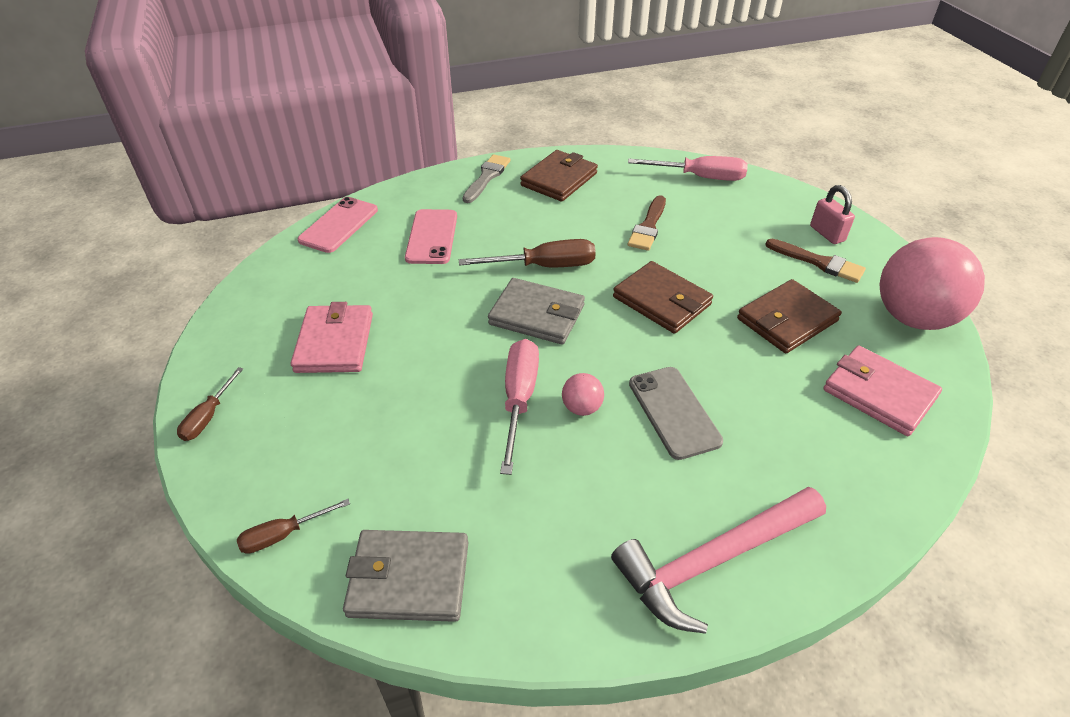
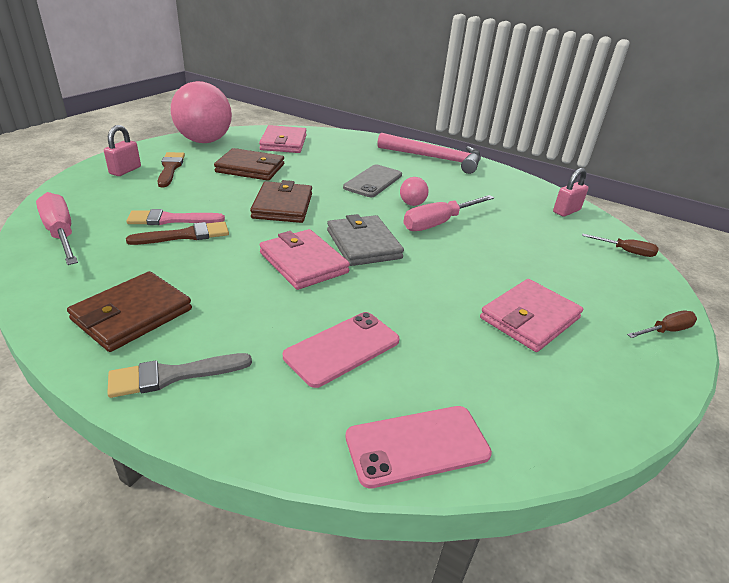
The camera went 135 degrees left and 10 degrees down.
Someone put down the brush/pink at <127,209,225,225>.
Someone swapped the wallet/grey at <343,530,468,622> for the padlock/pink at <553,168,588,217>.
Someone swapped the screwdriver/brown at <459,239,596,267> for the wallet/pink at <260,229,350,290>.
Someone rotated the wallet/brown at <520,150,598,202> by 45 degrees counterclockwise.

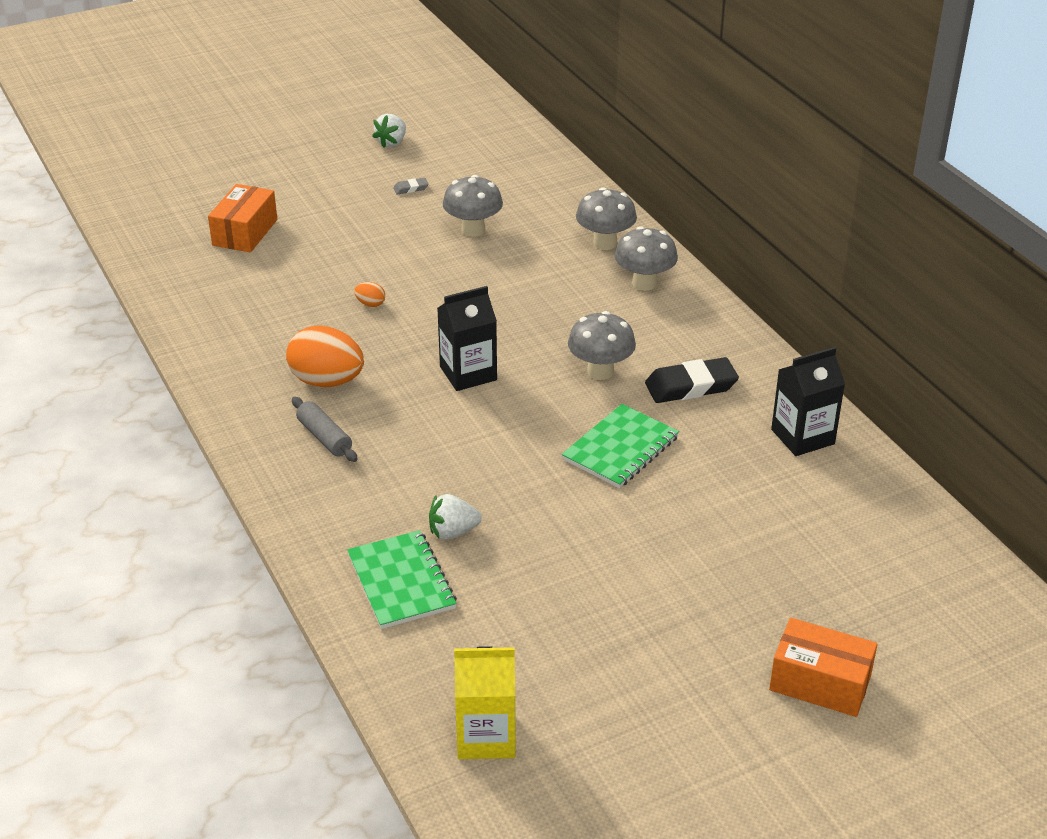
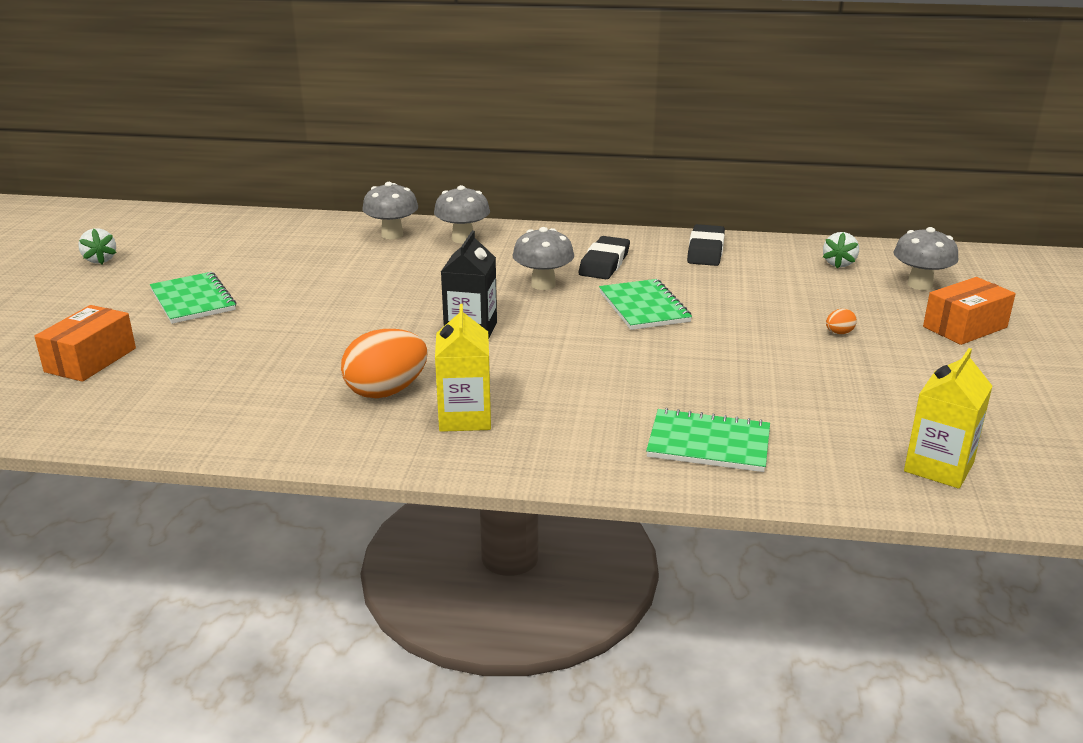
The camera went 55 degrees left and 10 degrees down.
Someone took away the eraser/grey at <393,178,428,194>.
Someone put down the notebook/green at <150,272,236,324>.
Someone carried the egg/orange from <354,282,385,307> to <826,309,857,334>.
Someone carried the strawberry/white from <429,494,482,540> to <823,232,859,269>.
Someone carried the mushroom/grey from <443,175,503,237> to <893,227,958,290>.
Someone swapped the rolling pin/grey at <292,397,358,462> for the carton/yellow at <435,304,491,432>.
Someone swapped the carton/black at <771,347,845,456> for the eraser/black at <687,224,725,266>.
Someone rotated the box/orange at <208,184,277,252> by 60 degrees clockwise.

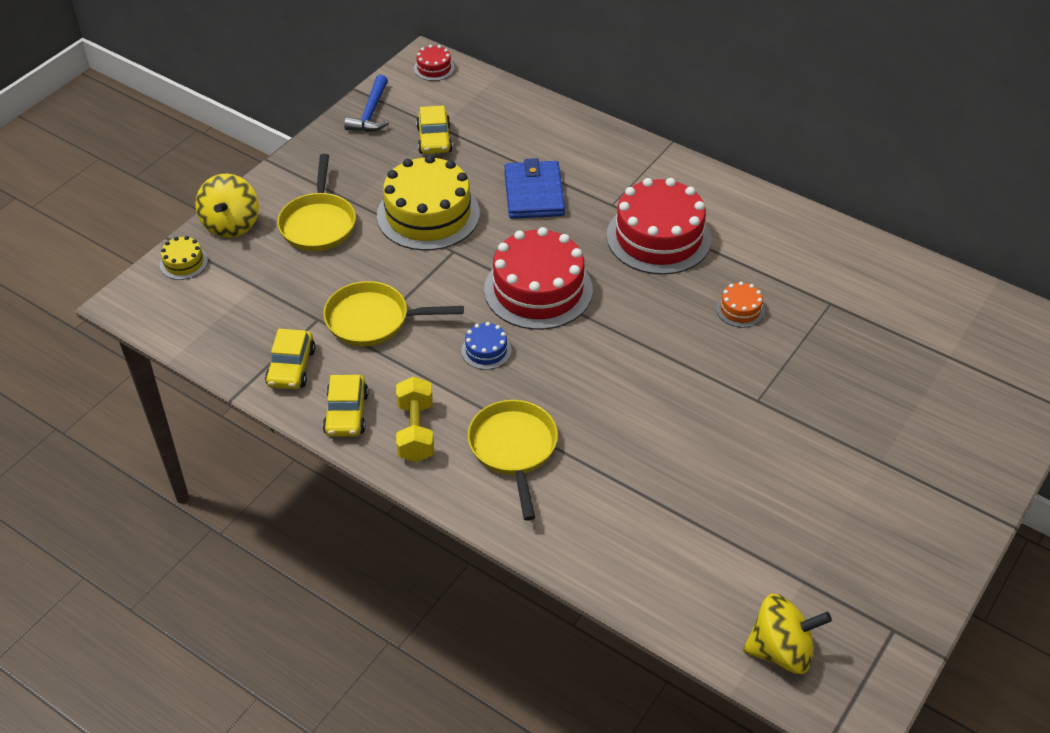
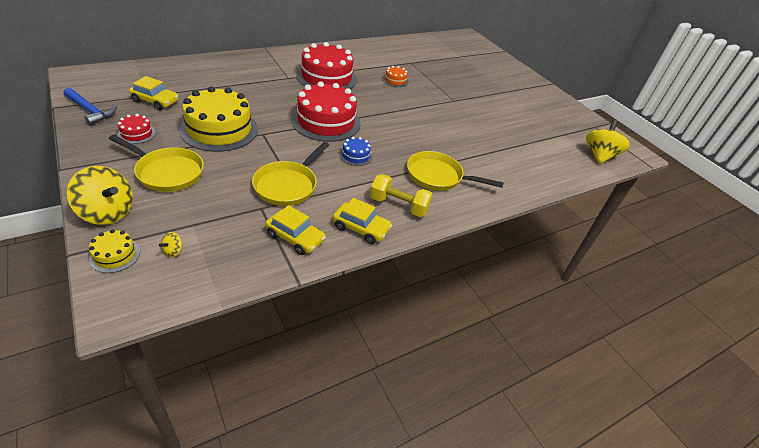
The camera went 70 degrees left and 5 degrees down.
Someone took away the wallet/blue at <504,158,565,219>.
Someone put down the spinning top/yellow at <159,232,183,257>.
Someone carried the cake/red from <414,45,455,81> to <117,114,156,144>.

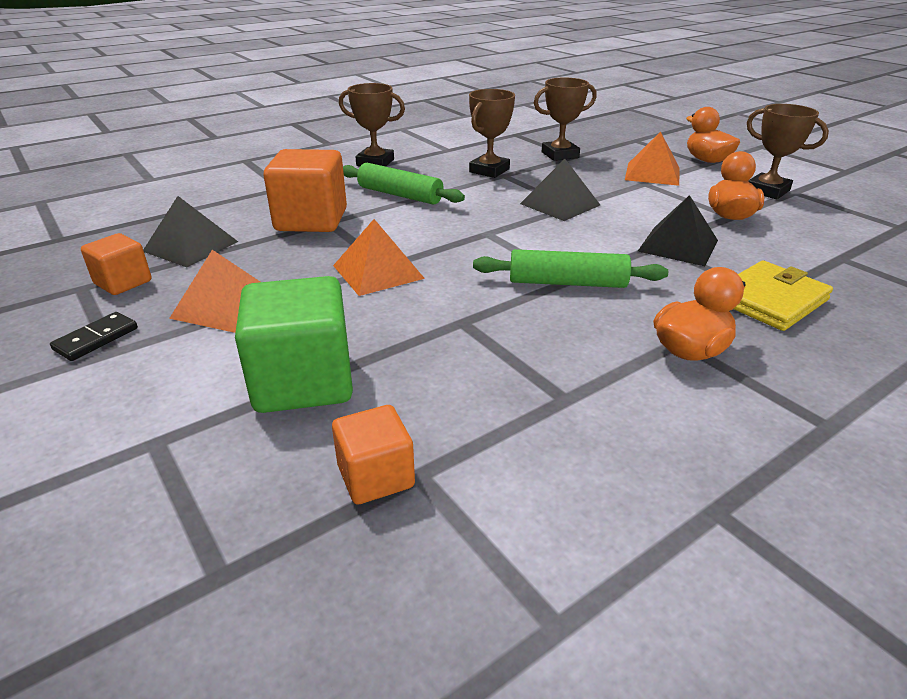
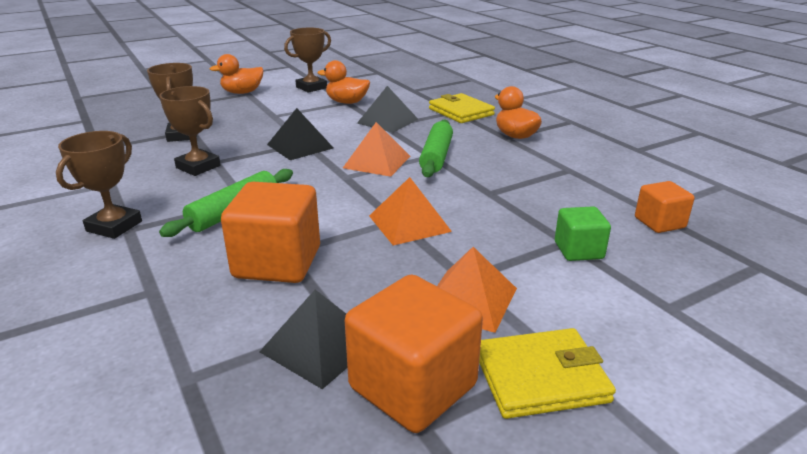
The camera went 85 degrees left and 5 degrees down.
Someone carried the pyramid/orange from <625,131,680,186> to <343,122,410,177>.
Someone swapped the domino/black at <50,312,138,361> for the wallet/yellow at <479,328,616,419>.
Someone scaled the cube/orange at <81,233,152,295> by 1.77.
Someone scaled the cube/green at <235,276,353,413> by 0.57.

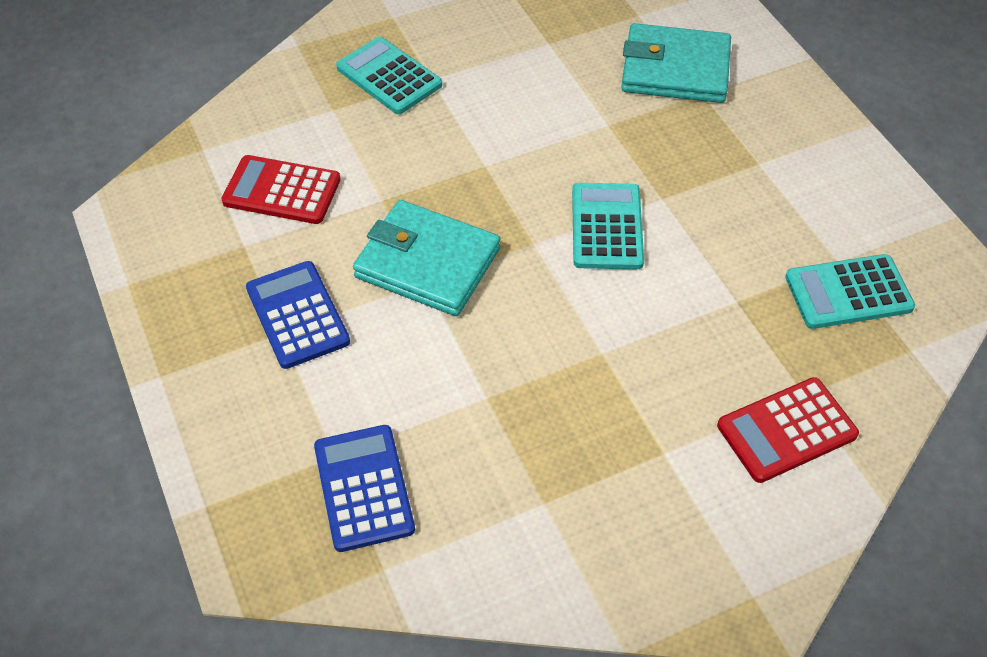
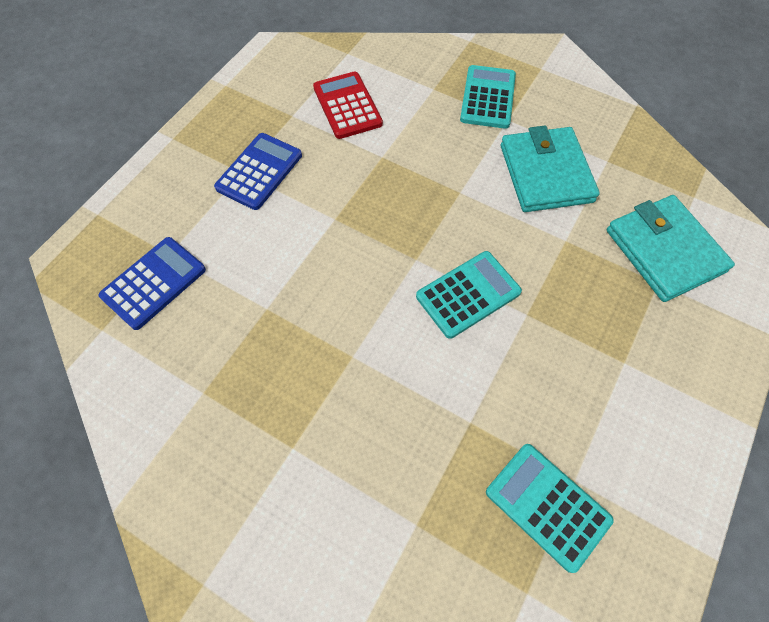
The camera went 55 degrees right and 10 degrees up.
Someone took away the calculator/red at <717,377,859,483>.
Someone carried the wallet/turquoise from <353,200,501,316> to <501,126,600,212>.

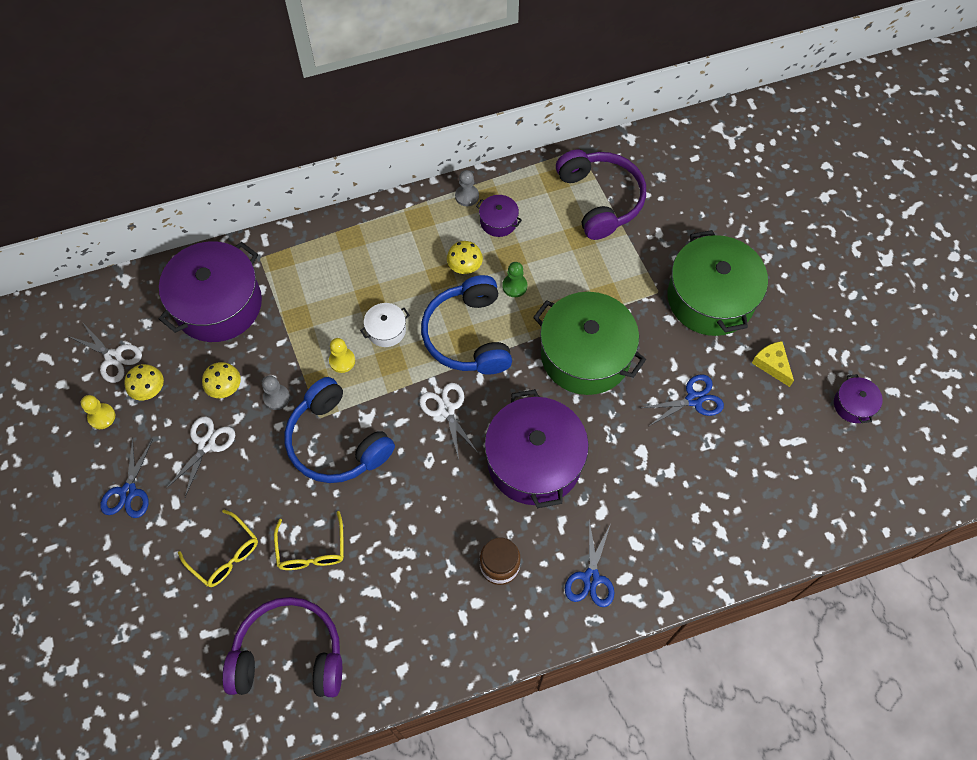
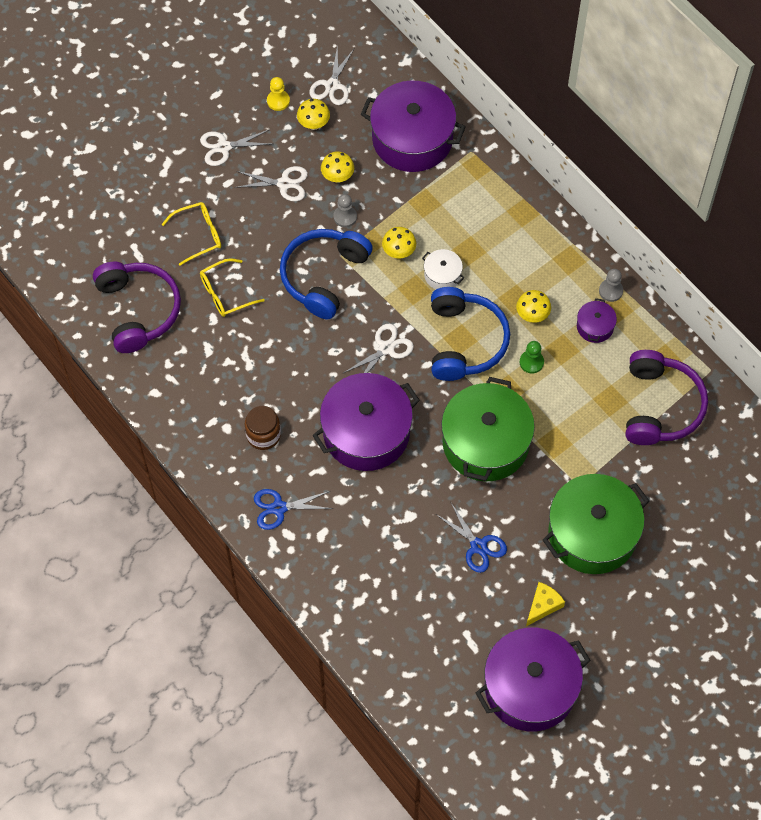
The camera went 70 degrees right and 0 degrees up.
Someone swapped the pawn/yellow at <329,338,355,373> for the mushroom/yellow at <382,227,416,259>.
Someone repainted the scissors/blue at <100,437,153,518>, which became the scissors/white at <200,129,271,166>.
Someone rotated the glasses/yellow at <178,509,258,587> by 135 degrees counterclockwise.
Someone rotated the headphones/blue at <421,275,512,375> by 120 degrees clockwise.
Someone rotated the headphones/purple at <556,150,646,240> by 45 degrees counterclockwise.
Someone scaled the pot/purple at <834,374,883,423> by 2.27.

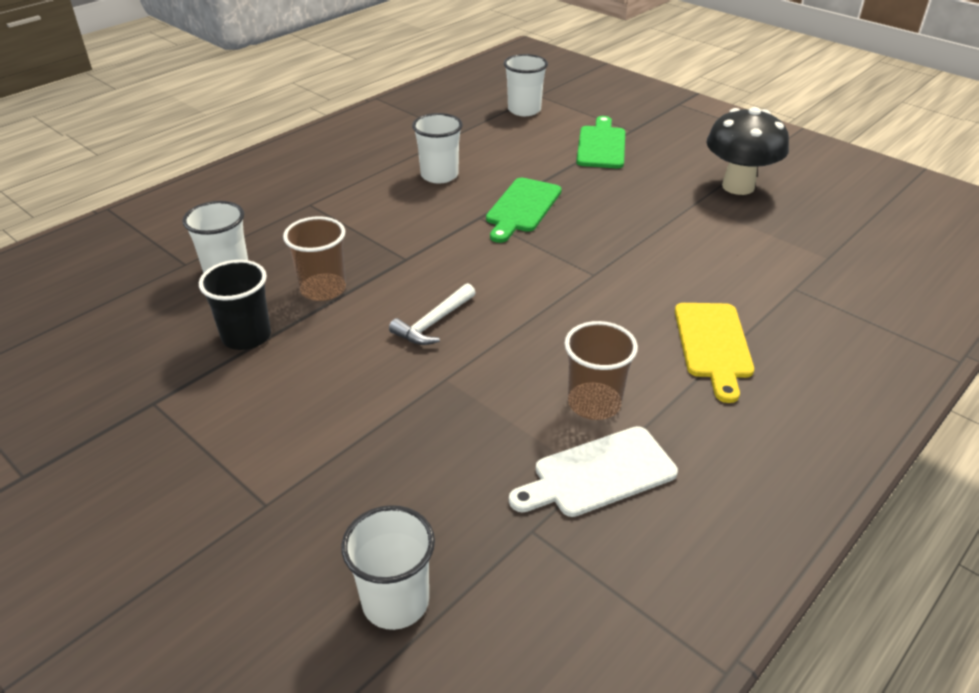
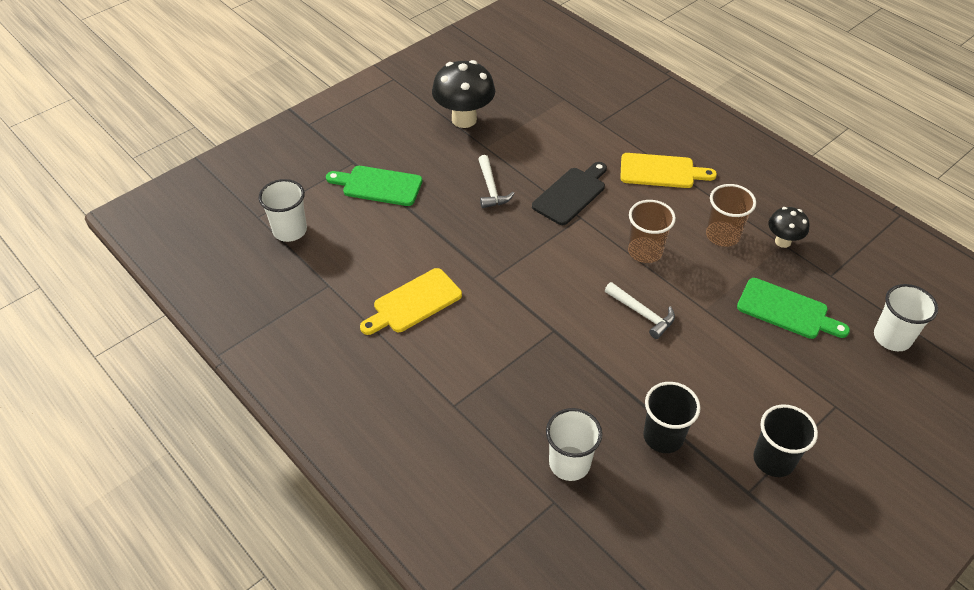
The camera went 85 degrees left and 10 degrees up.
Someone put down the hammer/white at <478,155,515,208>.
Someone put down the cutting board/black at <532,162,607,225>.
Someone put down the cup/black at <753,404,818,477>.
Someone carried the cup/brown from <283,216,346,301> to <628,200,676,263>.
Someone carried the cutting board/green from <486,178,562,243> to <737,278,850,339>.
Someone swapped the cup/white at <412,113,463,184> for the cutting board/yellow at <360,268,462,335>.
Someone swapped the cutting board/white at <509,426,678,517> for the mushroom/black at <768,207,809,248>.

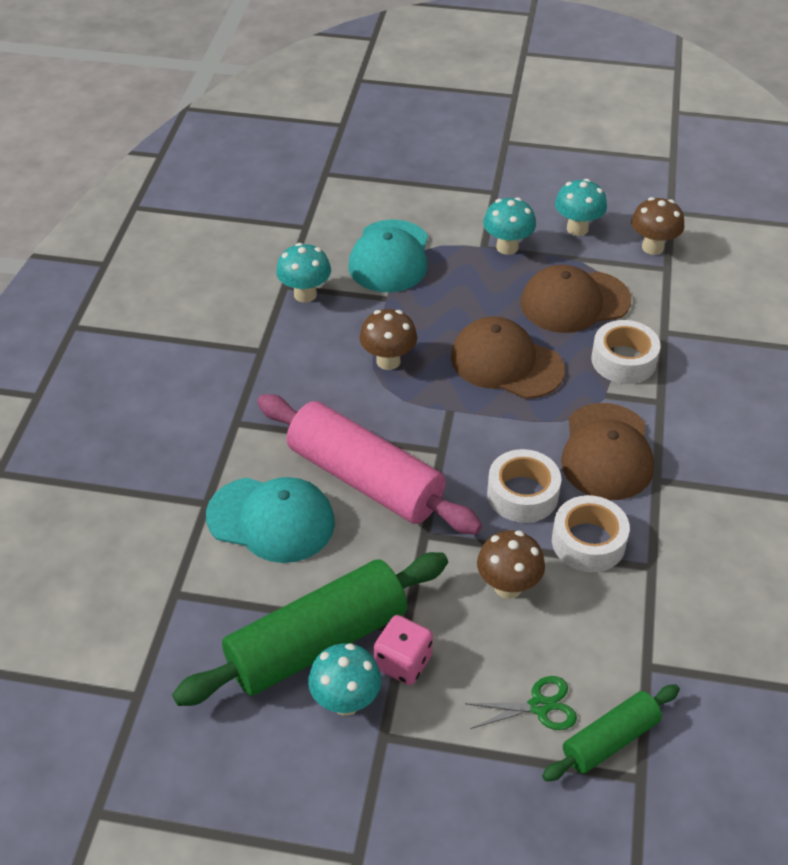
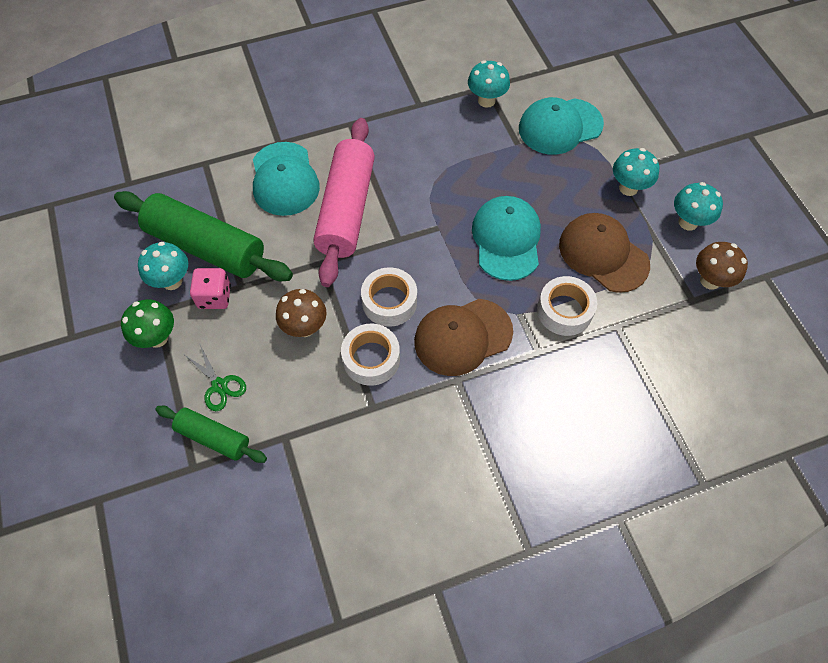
The camera went 60 degrees right and 15 degrees up.
Someone took away the mushroom/brown at <360,309,417,370>.
Someone put down the mushroom/green at <121,299,174,348>.
Someone repainted the cap/brown at <451,316,565,399>, which became the cap/turquoise at <472,196,541,281>.

